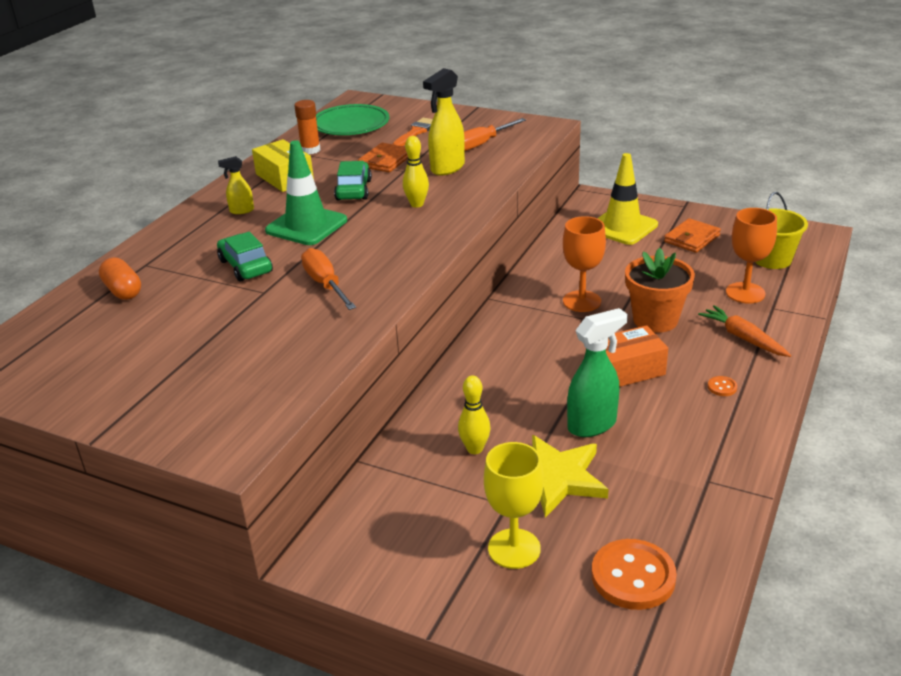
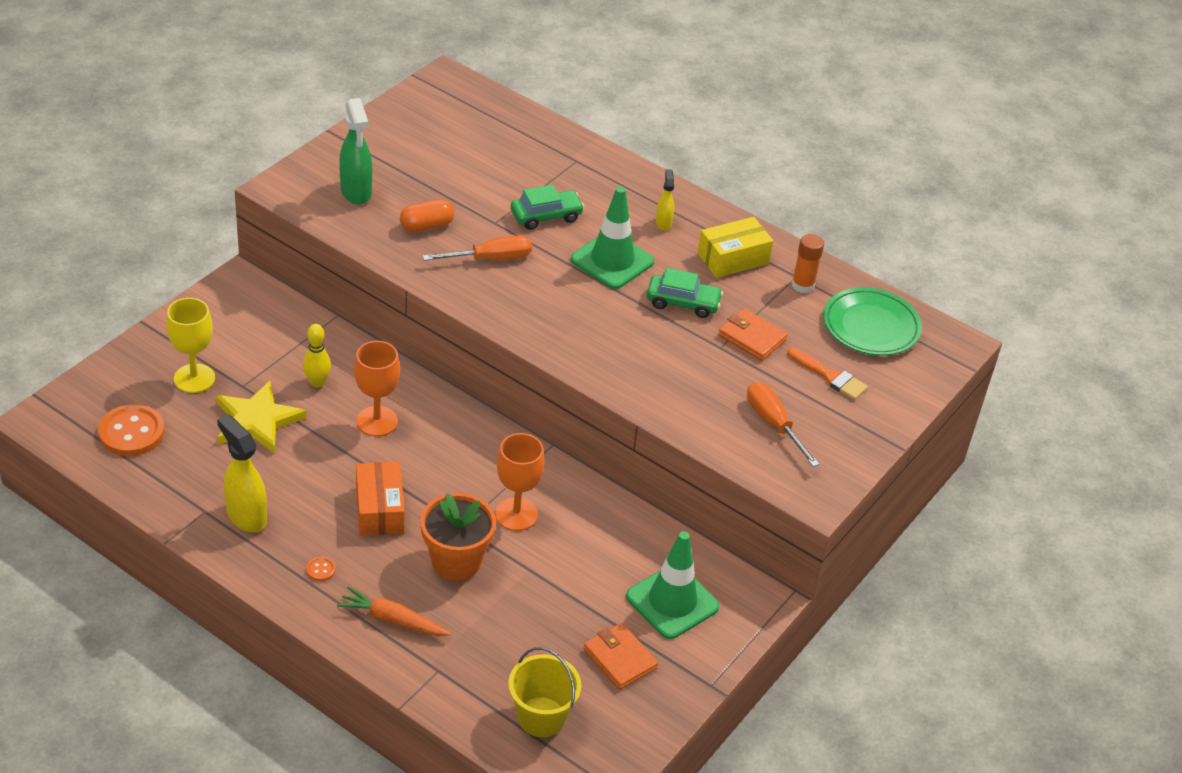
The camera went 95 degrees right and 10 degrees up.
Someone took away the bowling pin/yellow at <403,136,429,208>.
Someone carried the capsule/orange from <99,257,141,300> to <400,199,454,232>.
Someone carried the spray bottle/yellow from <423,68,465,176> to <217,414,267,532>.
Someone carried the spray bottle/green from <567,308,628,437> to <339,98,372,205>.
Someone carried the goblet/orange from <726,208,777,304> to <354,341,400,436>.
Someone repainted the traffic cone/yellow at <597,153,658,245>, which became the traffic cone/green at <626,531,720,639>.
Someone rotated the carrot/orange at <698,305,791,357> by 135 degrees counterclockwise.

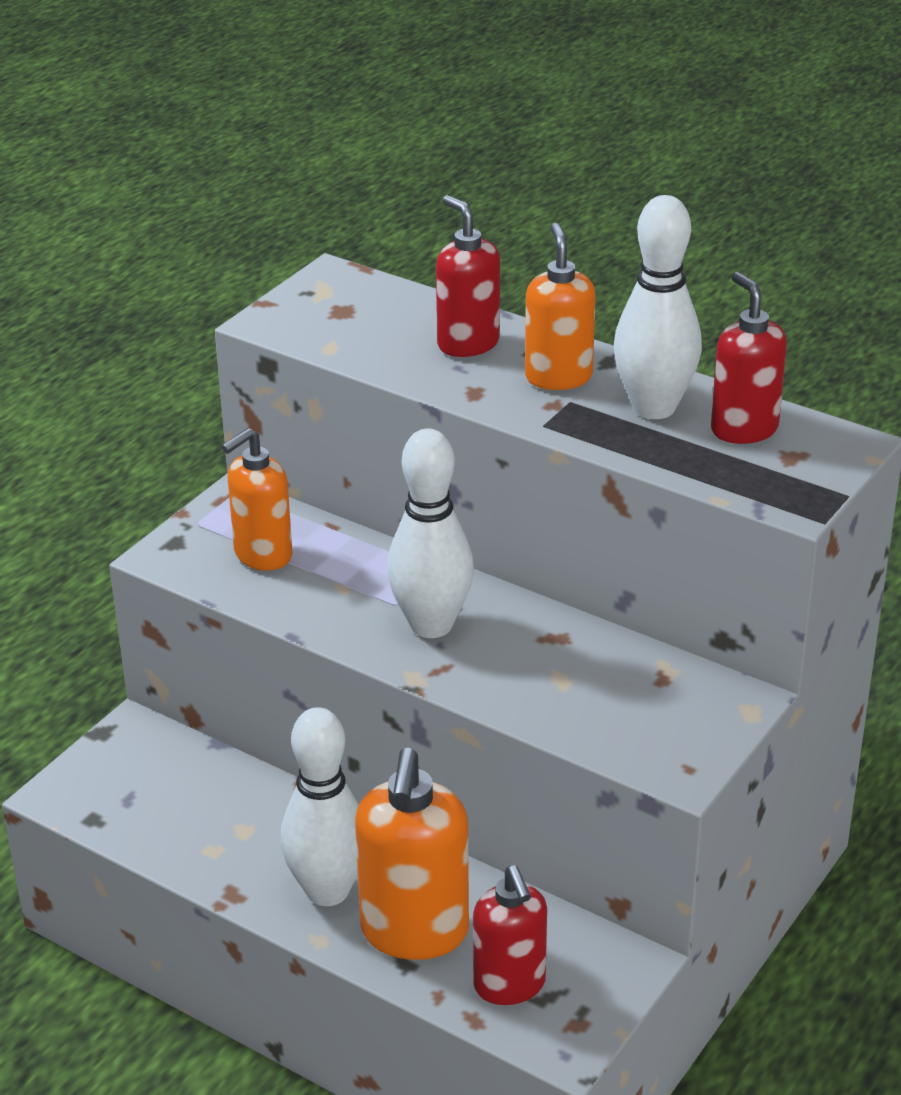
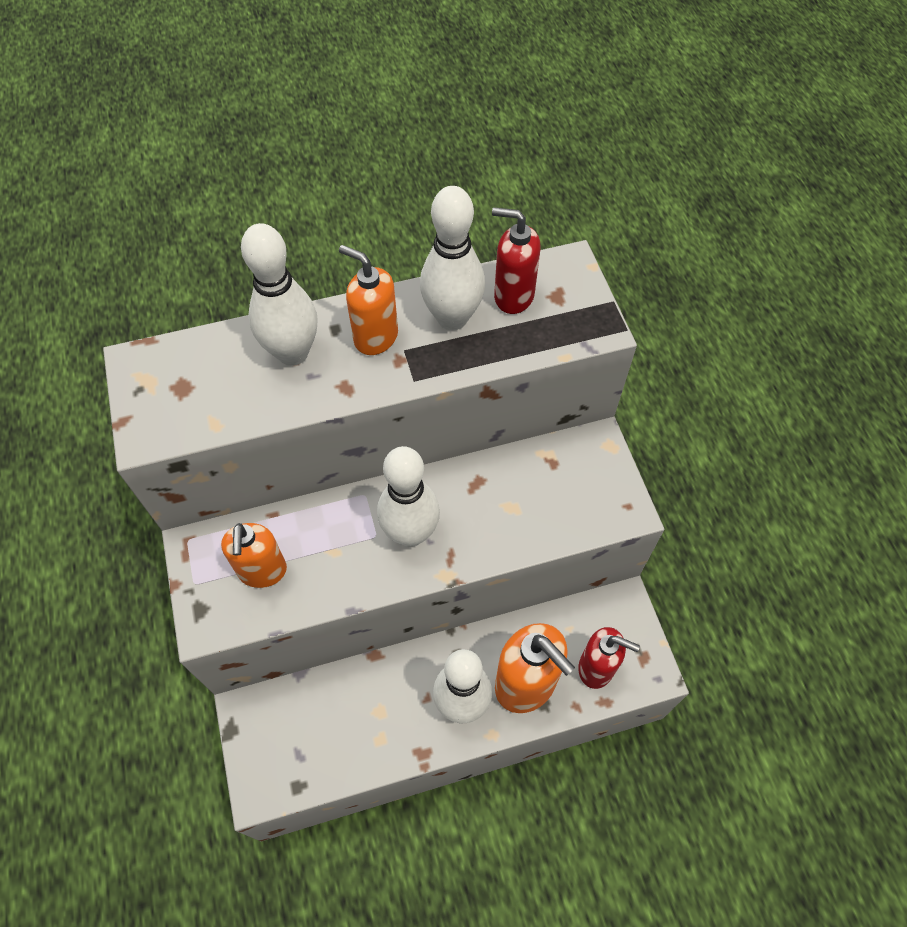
The camera went 50 degrees left and 25 degrees up.
Someone swapped the soap dispenser/red at <436,195,500,357> for the bowling pin/white at <241,223,318,366>.

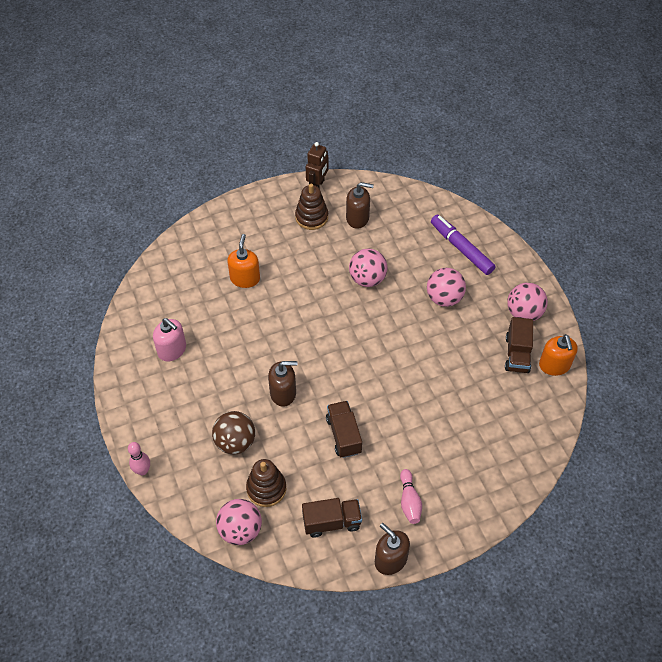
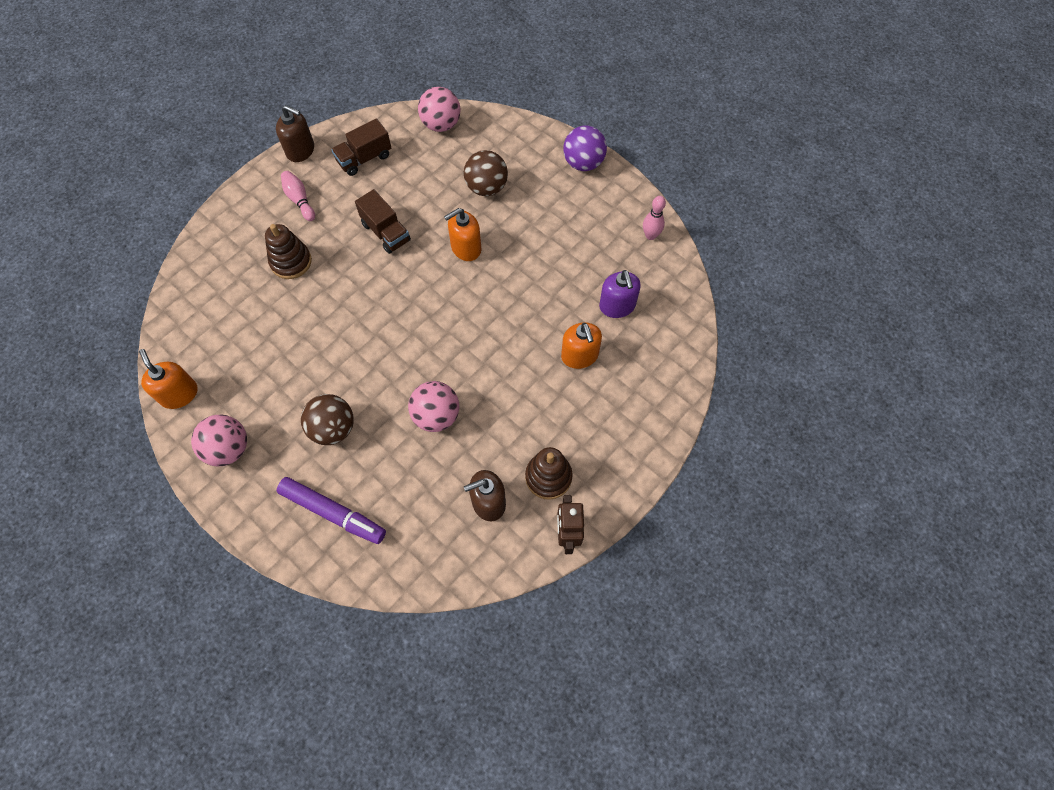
The camera went 155 degrees right and 10 degrees up.
Someone took away the soap dispenser/pink at <153,318,186,361>.
Someone took away the truck/brown at <505,317,533,373>.
Someone put down the ball/purple at <563,126,607,171>.
Someone put down the soap dispenser/purple at <599,270,641,318>.
Someone carried the bowling pin/pink from <128,442,150,475> to <643,196,666,240>.
Someone carried the stacking toy/brown from <246,459,286,507> to <265,224,312,279>.
Someone repainted the soap dispenser/brown at <268,361,297,407>, which became the soap dispenser/orange at <444,208,481,261>.
Someone repainted the ball/pink at <427,268,466,307>, which became the ball/brown at <301,394,354,445>.

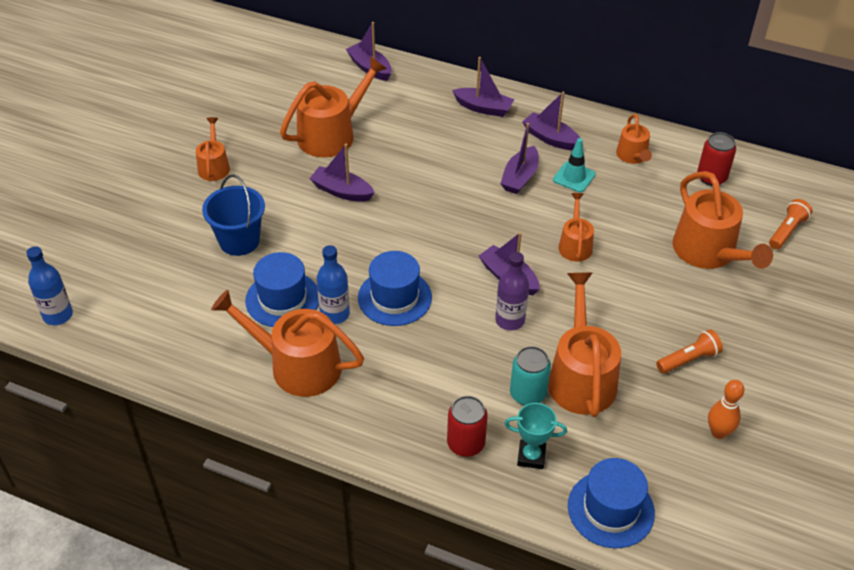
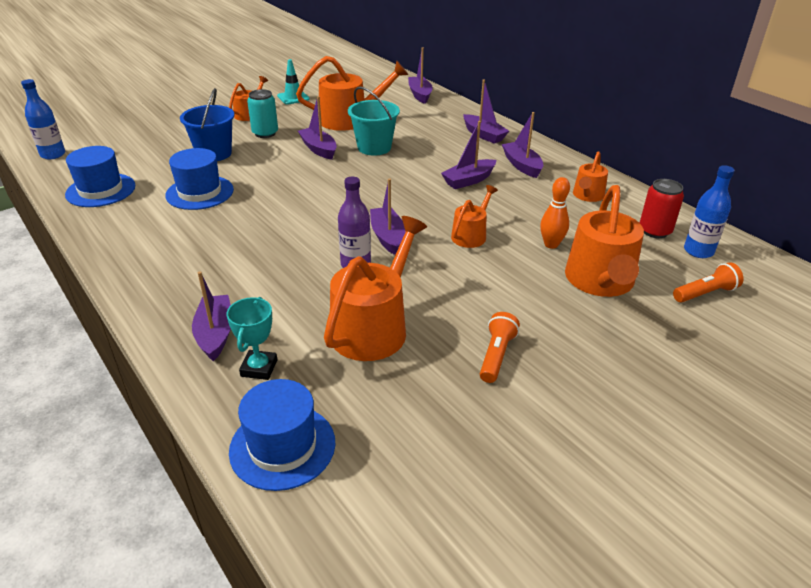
The camera went 30 degrees right and 10 degrees down.
Someone took away the watering can/orange at <211,290,364,397>.
Someone put down the bucket/turquoise at <348,87,400,156>.
Someone carried the bottle/blue from <317,245,350,324> to <684,165,735,258>.
Someone carried the hat/blue from <358,251,432,326> to <65,146,136,207>.
Someone carried the can/turquoise from <510,346,551,405> to <247,89,278,138>.
Someone carried the traffic cone/turquoise from <553,138,596,192> to <277,59,310,105>.
Someone carried the bowling pin/orange from <708,380,744,439> to <540,177,570,249>.
Someone swapped the can/red at <447,396,488,457> for the boat/purple at <192,271,231,361>.
Someone rotated the trophy/turquoise at <505,403,567,469> by 60 degrees clockwise.
Someone rotated the flashlight/orange at <656,329,723,373> by 75 degrees counterclockwise.

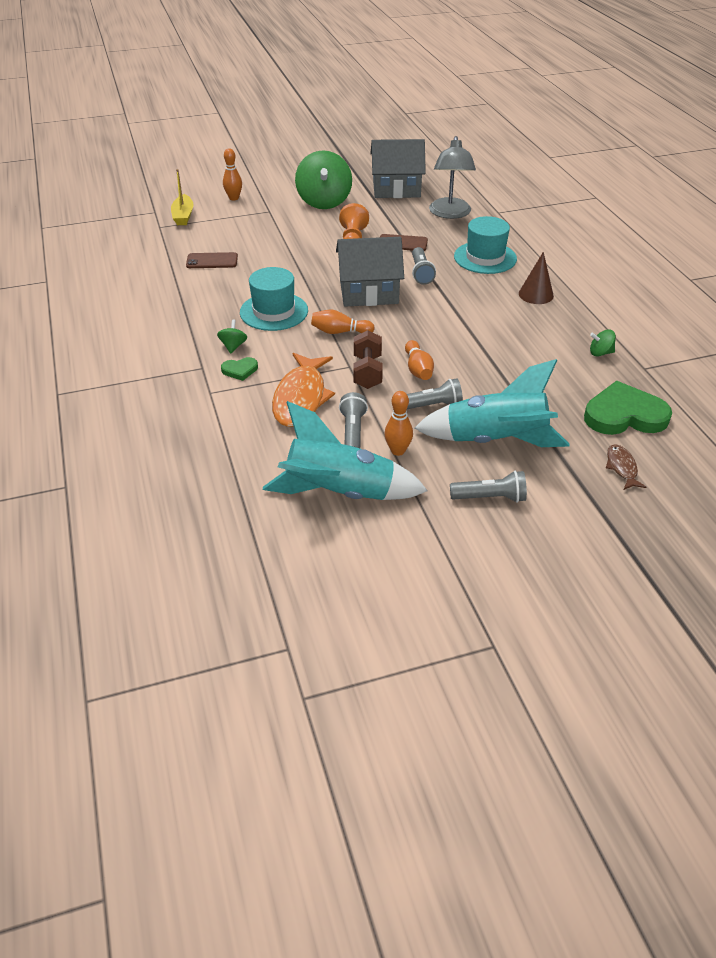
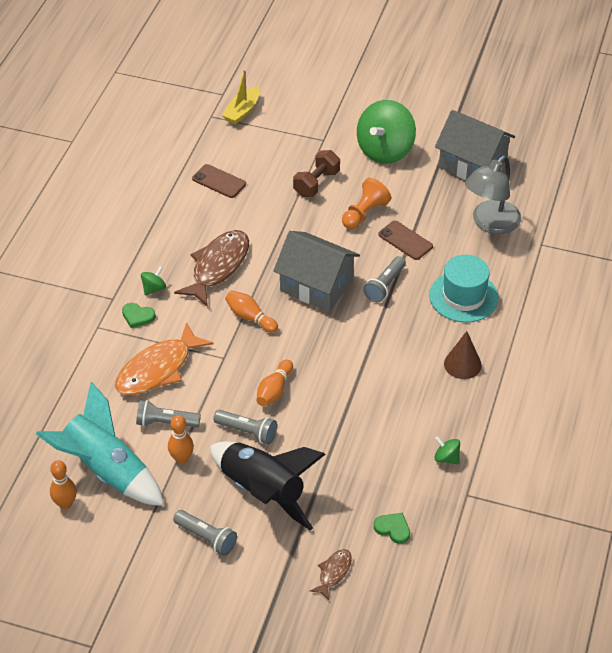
The camera went 35 degrees right and 5 degrees up.
Someone carried the bowling pin/orange from <223,148,242,200> to <50,460,77,509>.
Someone carried the dumbbell/brown from <353,330,383,389> to <293,150,340,197>.
Someone swapped the hat/turquoise at <240,267,308,331> for the fish/brown at <174,230,249,307>.
Someone repainted the rocket/turquoise at <414,359,569,447>, which became the rocket/black at <210,442,326,531>.
Someone rotated the flashlight/grey at <339,392,368,448> by 120 degrees counterclockwise.
Someone scaled the heart/green at <584,381,672,435> by 0.46.

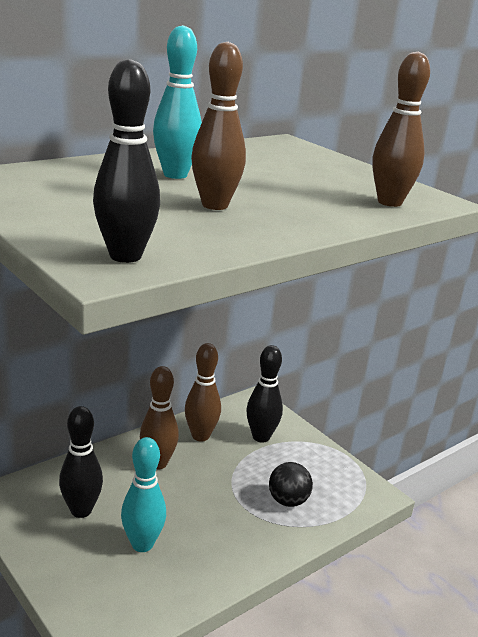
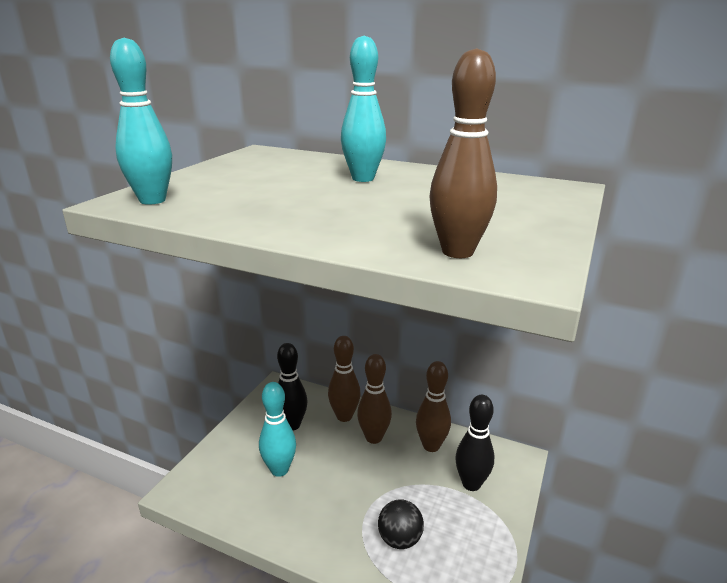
The camera went 65 degrees right and 0 degrees up.
Someone carried the bowling pin/brown from <191,42,246,210> to <328,336,361,422>.
Someone repainted the bowling pin/black at <93,59,160,263>, which became the bowling pin/turquoise at <110,38,172,205>.

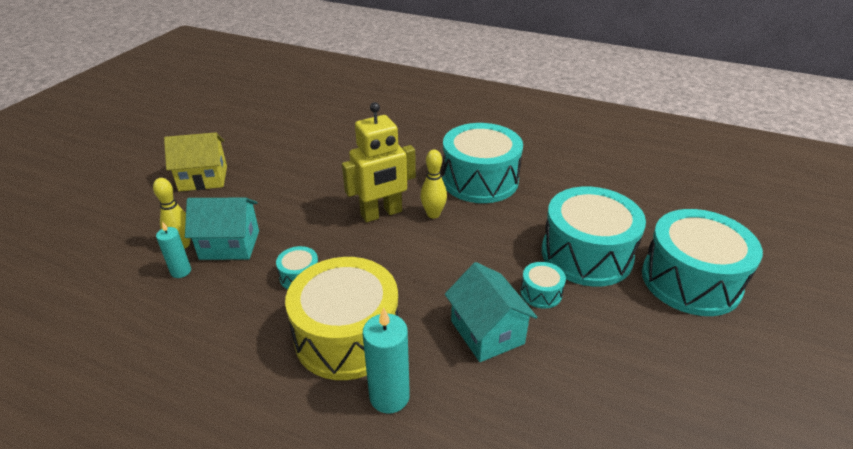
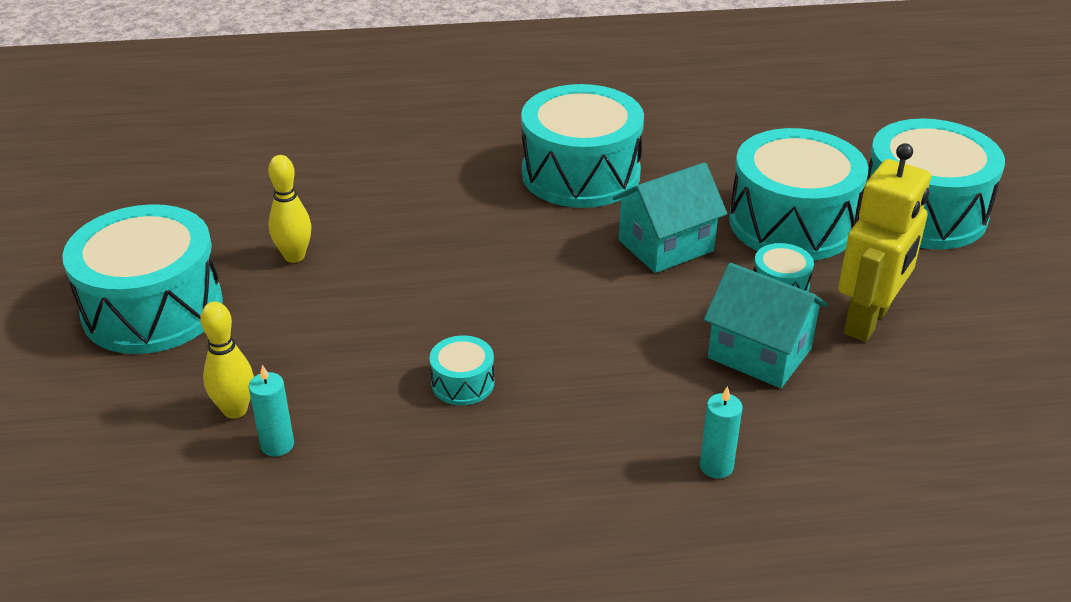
The camera went 30 degrees left and 0 degrees up.
Someone took away the drum/yellow at <285,257,398,380>.
Someone carried the house/turquoise from <185,198,259,260> to <613,162,727,273>.
Someone carried the robot/yellow from <342,102,416,222> to <838,143,931,342>.
Someone carried the bowling pin/yellow from <420,150,447,219> to <268,155,311,263>.
Someone swapped the house/yellow at <164,132,227,191> for the drum/turquoise at <62,204,223,354>.
Someone scaled the candle/turquoise at <363,307,410,413> by 0.61.

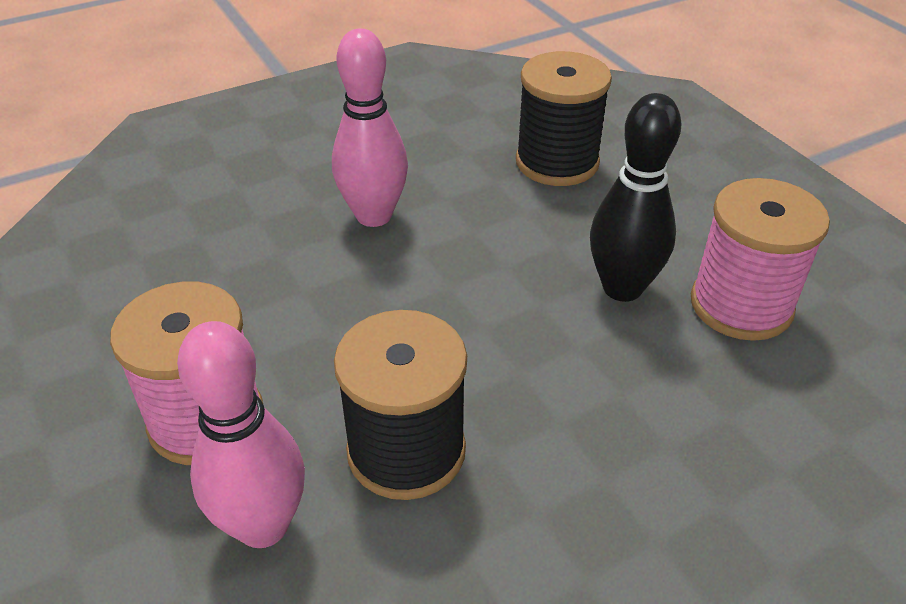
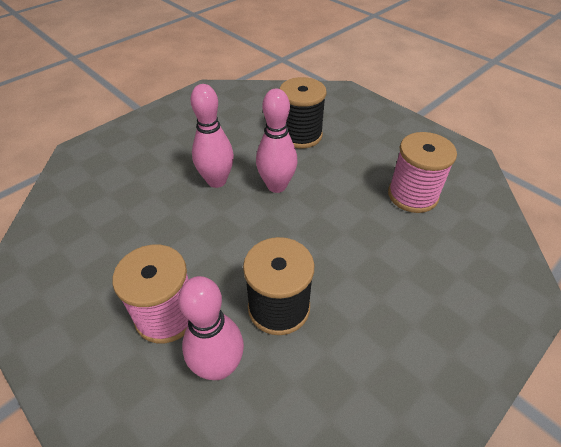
The camera went 15 degrees left and 5 degrees up.
Someone took away the bowling pin/black at <590,93,681,302>.
Someone put down the bowling pin/pink at <256,88,297,193>.

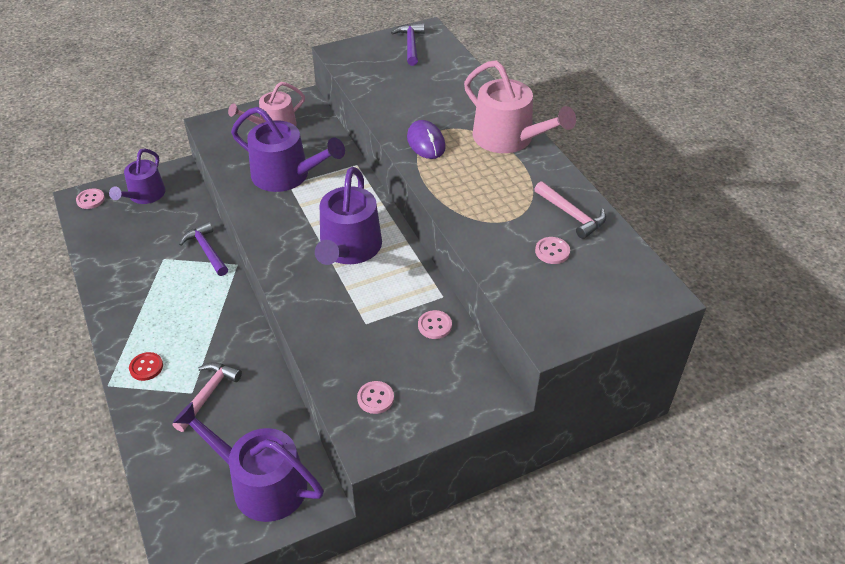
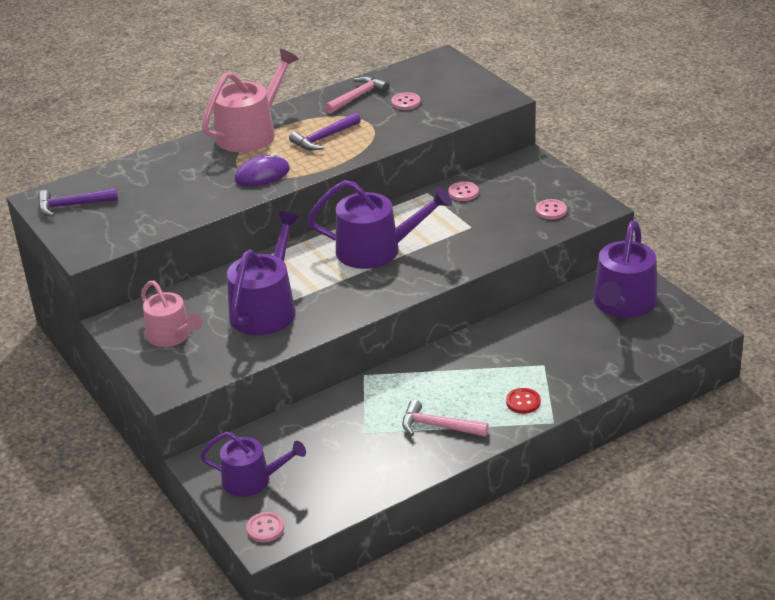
The camera went 95 degrees left and 10 degrees down.
Someone carried the hammer/pink from <173,362,242,432> to <402,400,489,437>.
Someone carried the hammer/purple from <179,222,228,276> to <289,112,361,151>.

